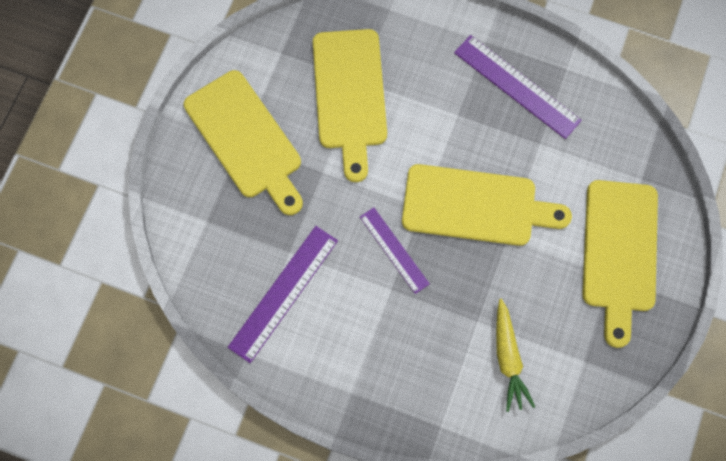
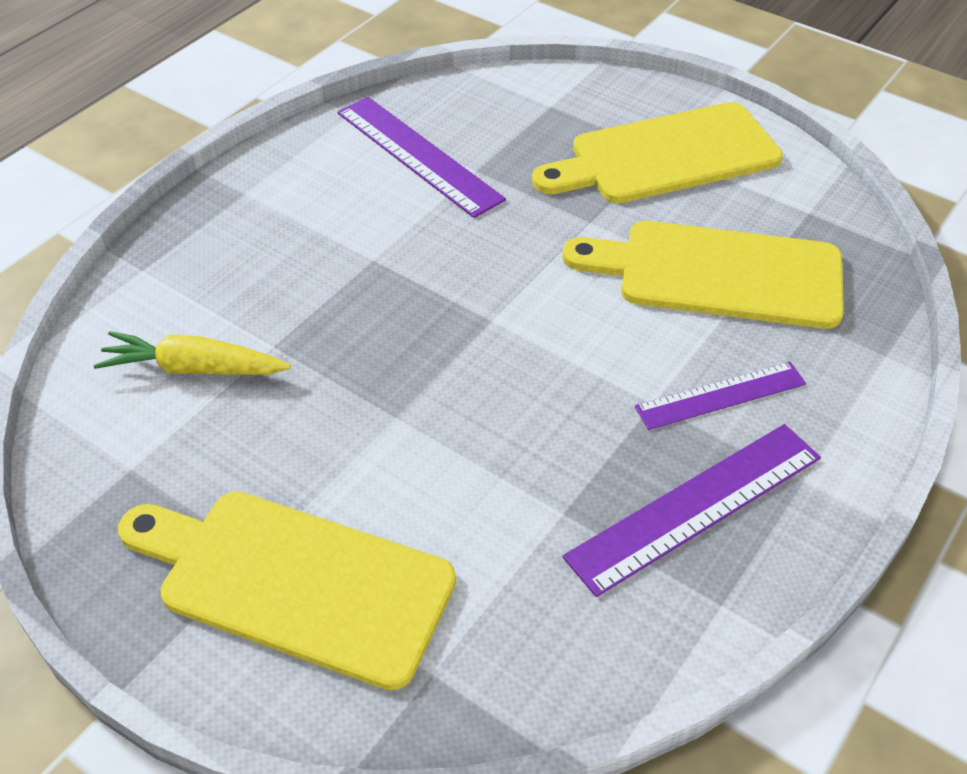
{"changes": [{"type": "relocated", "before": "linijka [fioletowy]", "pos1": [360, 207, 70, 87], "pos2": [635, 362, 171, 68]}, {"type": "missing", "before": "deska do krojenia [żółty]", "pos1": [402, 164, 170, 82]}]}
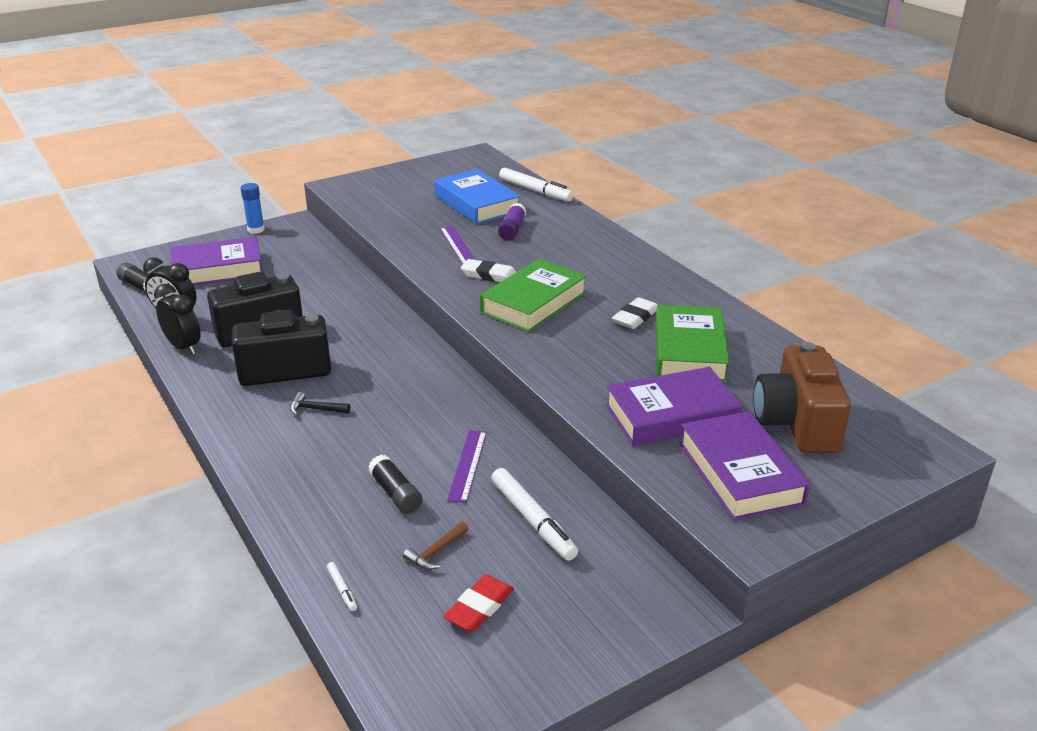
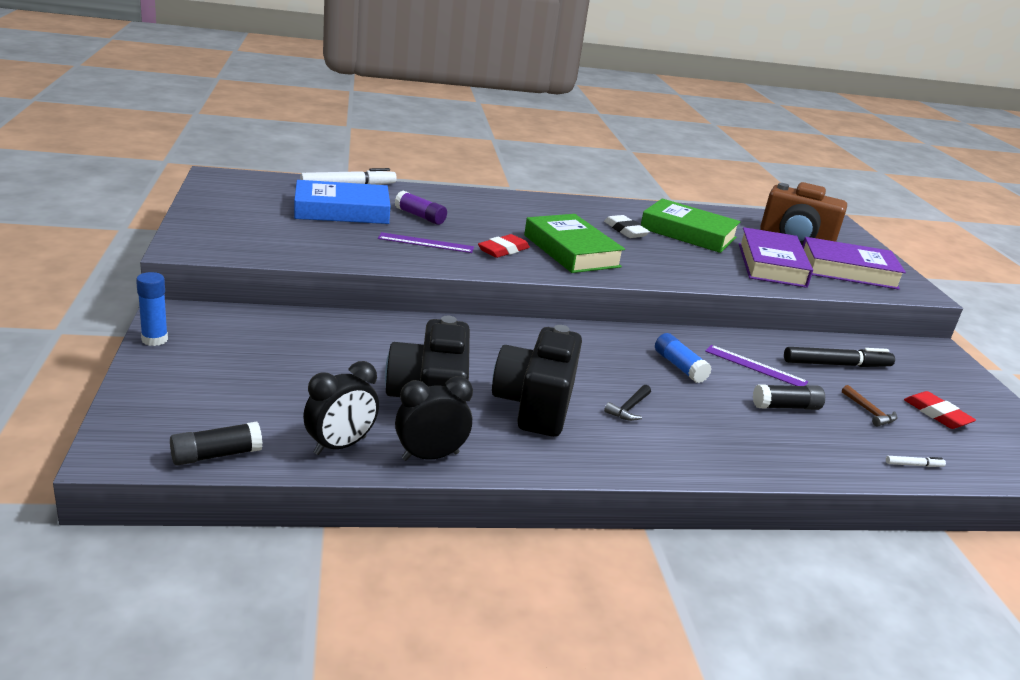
{"changes": [{"type": "colour", "before": "gumka do mazania [biały]", "after": "gumka do mazania [czerwony]", "pos1": [461, 259, 55, 23], "pos2": [478, 234, 52, 24]}, {"type": "appeared", "after": "klej w sztyfcie [niebieski]", "pos2": [655, 333, 57, 50]}, {"type": "colour", "before": "flamaster [biały]", "after": "flamaster [czarny]", "pos1": [491, 468, 87, 93], "pos2": [784, 347, 111, 20]}, {"type": "missing", "before": "książka [fioletowy]", "pos1": [170, 237, 93, 48]}]}
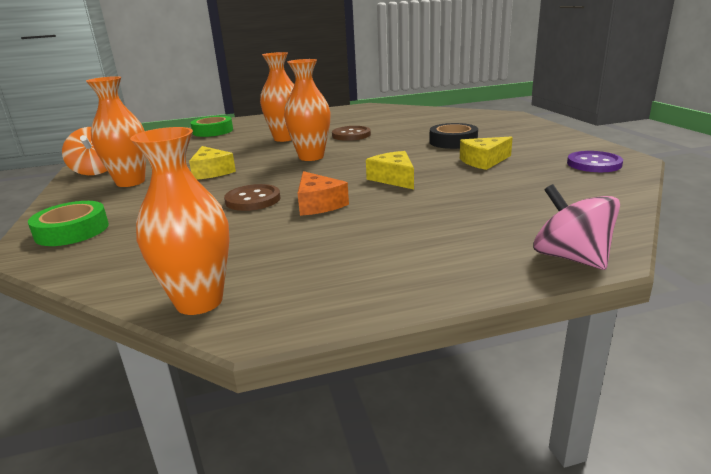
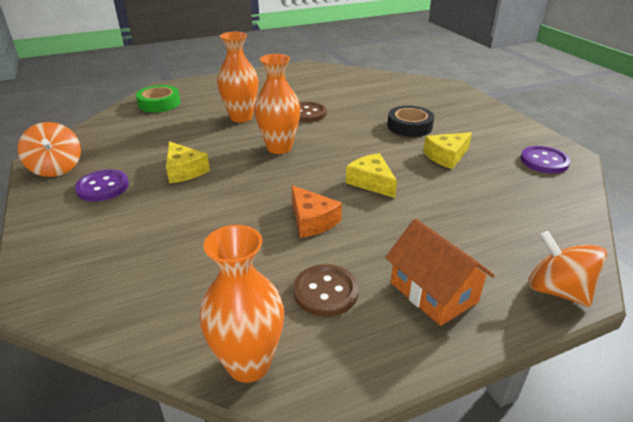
{"changes": [{"type": "exchanged", "before": "wazon [pomarańczowy]", "after": "guzik [fioletowy]", "pos1": [86, 76, 60, 111], "pos2": [75, 170, 54, 31]}, {"type": "relocated", "before": "guzik [brązowy]", "pos1": [224, 184, 56, 27], "pos2": [293, 264, 66, 53]}, {"type": "appeared", "after": "domek [pomarańczowy]", "pos2": [385, 219, 110, 107]}, {"type": "colour", "before": "bączek [różowy]", "after": "bączek [pomarańczowy]", "pos1": [533, 184, 87, 86], "pos2": [528, 231, 79, 76]}, {"type": "missing", "before": "taśma klejąca [zielony]", "pos1": [28, 201, 81, 45]}]}
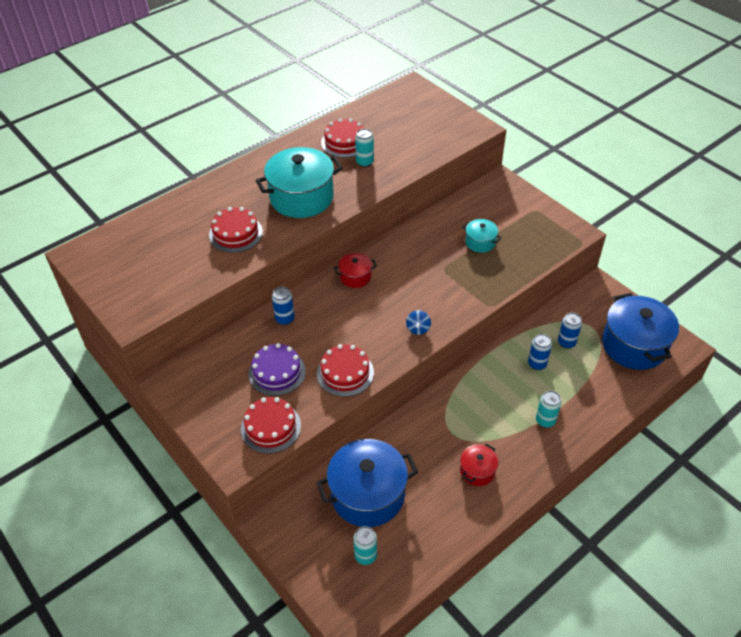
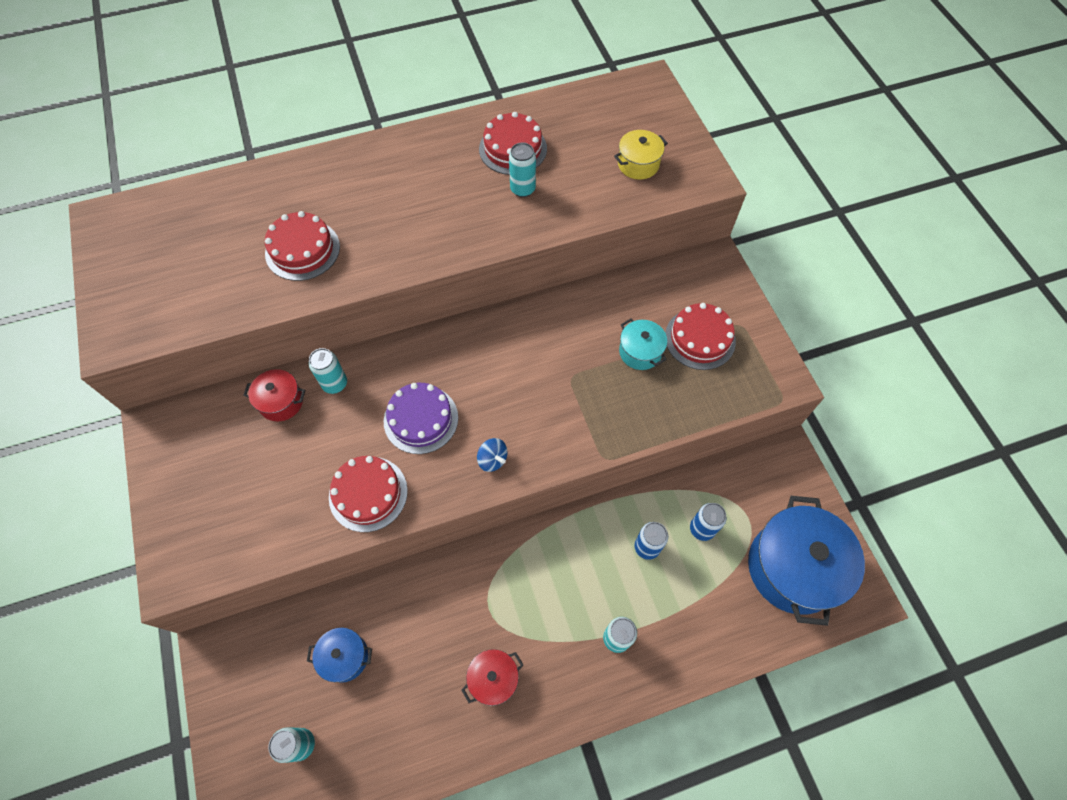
{"changes": [{"type": "relocated", "before": "garnek [czerwony]", "pos1": [334, 253, 43, 35], "pos2": [243, 369, 63, 52]}, {"type": "size", "before": "garnek [niebieski]", "pos1": [316, 439, 102, 88], "pos2": [307, 627, 65, 55], "scale": 0.49}, {"type": "colour", "before": "puszka [niebieski]", "after": "puszka [turkusowy]", "pos1": [272, 287, 23, 38], "pos2": [309, 348, 38, 46]}, {"type": "relocated", "before": "tort [fioletowy]", "pos1": [248, 343, 58, 53], "pos2": [384, 383, 74, 71]}, {"type": "spun", "before": "bączek [niebieski]", "pos1": [406, 310, 25, 25], "pos2": [477, 438, 30, 34], "turn": -75}, {"type": "appeared", "after": "garnek [żółty]", "pos2": [614, 130, 54, 50]}, {"type": "relocated", "before": "tort [czerwony]", "pos1": [241, 397, 60, 57], "pos2": [665, 303, 71, 67]}, {"type": "missing", "before": "garnek [turkusowy]", "pos1": [255, 147, 88, 71]}]}
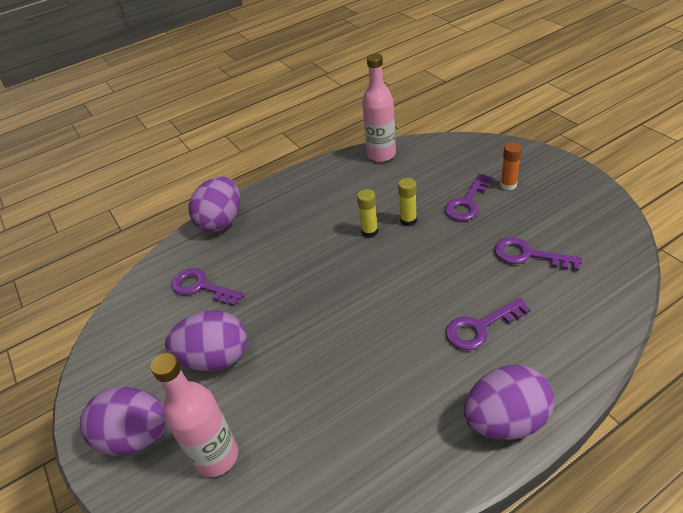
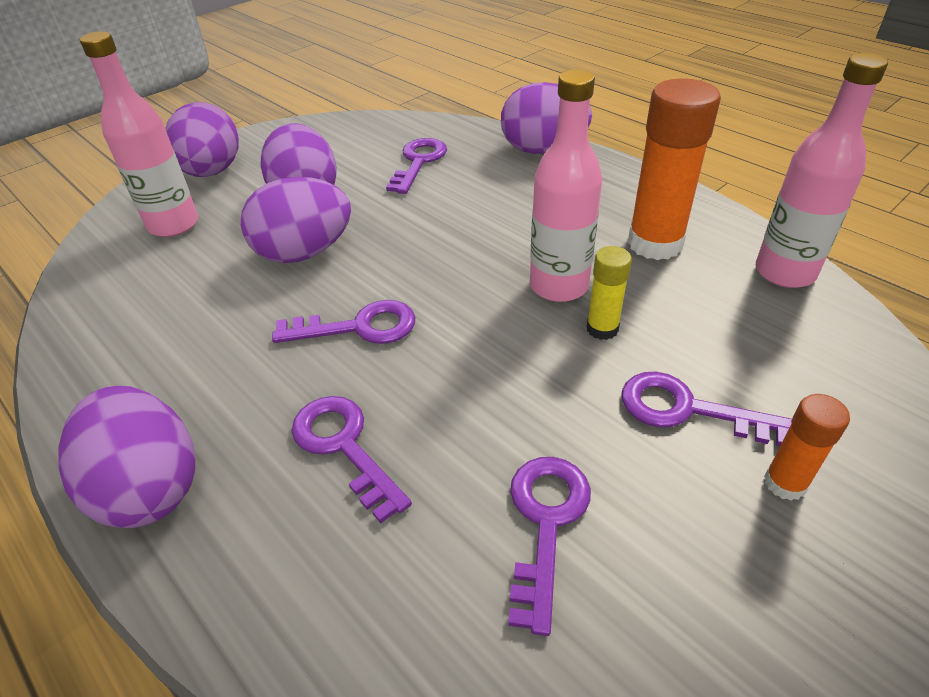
{"changes": [{"type": "appeared", "after": "jajko [fioletowy]", "pos2": [240, 177, 111, 86]}, {"type": "appeared", "after": "klucz [fioletowy]", "pos2": [272, 300, 143, 44]}, {"type": "exchanged", "before": "klej w sztyfcie [żółty]", "after": "butelka [różowy]", "pos1": [357, 189, 21, 49], "pos2": [530, 69, 72, 233]}, {"type": "appeared", "after": "klej w sztyfcie [pomarańczowy]", "pos2": [628, 78, 93, 182]}]}
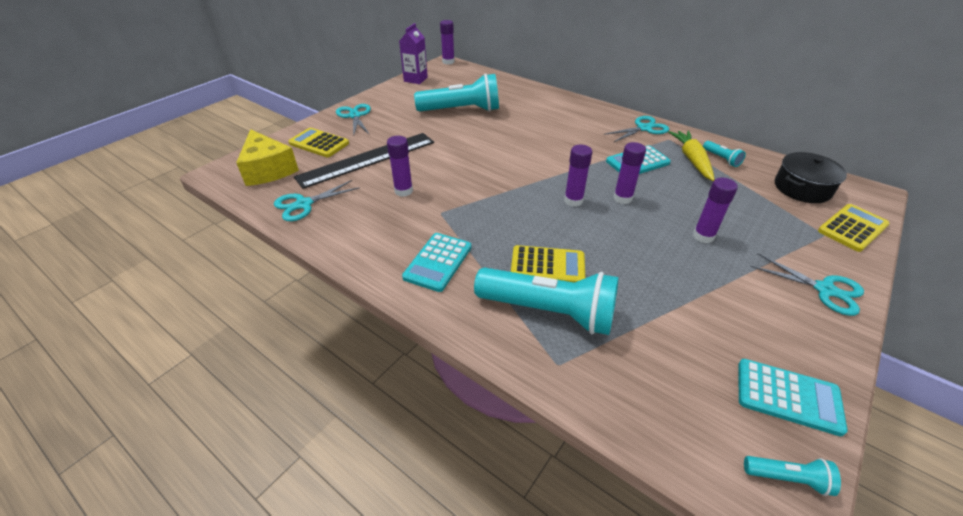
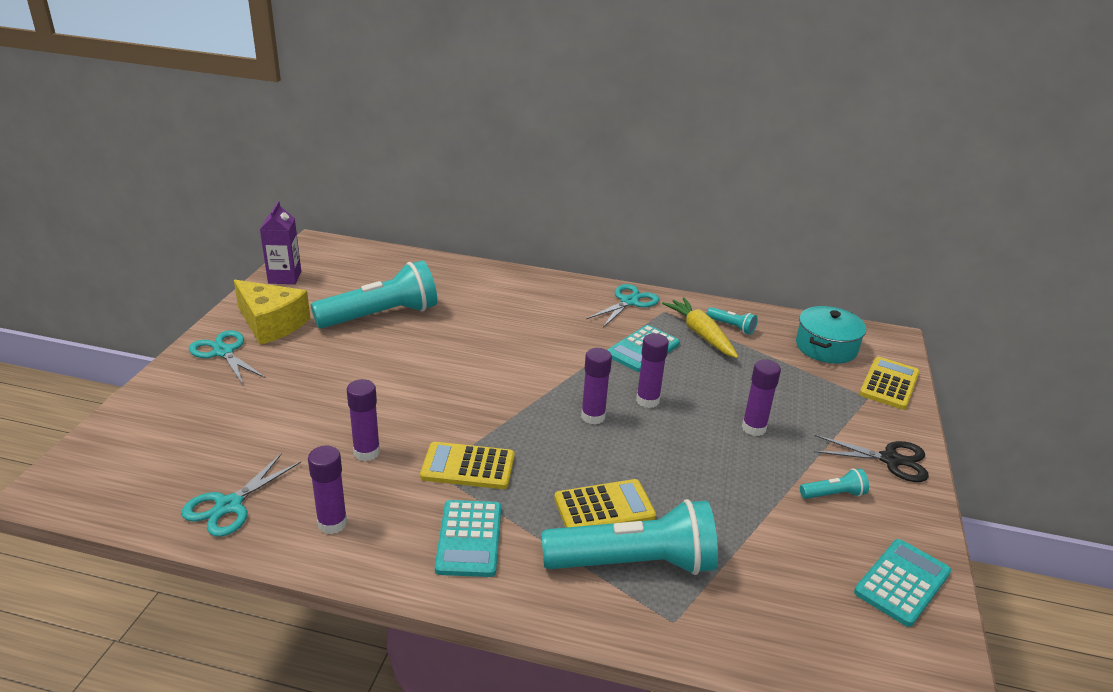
{"changes": [{"type": "relocated", "before": "ser [żółty]", "pos1": [236, 129, 63, 57], "pos2": [234, 280, 76, 65]}, {"type": "relocated", "before": "klej w sztyfcie [fioletowy]", "pos1": [440, 20, 15, 44], "pos2": [308, 446, 39, 88]}, {"type": "relocated", "before": "kalkulator [żółty]", "pos1": [288, 128, 61, 29], "pos2": [420, 442, 95, 47]}, {"type": "colour", "before": "garnek [czarny]", "after": "garnek [turkusowy]", "pos1": [775, 152, 72, 51], "pos2": [796, 306, 70, 58]}, {"type": "relocated", "before": "latarka [turkusowy]", "pos1": [744, 456, 97, 40], "pos2": [800, 468, 69, 31]}, {"type": "colour", "before": "nożyczki [turkusowy]", "after": "nożyczki [czarny]", "pos1": [751, 253, 113, 63], "pos2": [814, 435, 115, 47]}, {"type": "spun", "before": "kalkulator [turkusowy]", "pos1": [738, 359, 110, 77], "pos2": [854, 539, 97, 88], "turn": -45}, {"type": "missing", "before": "linijka [czarny]", "pos1": [294, 133, 140, 56]}]}
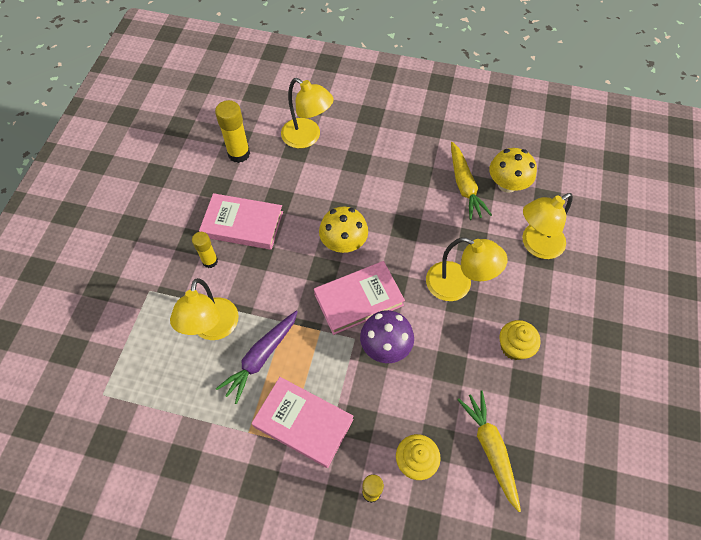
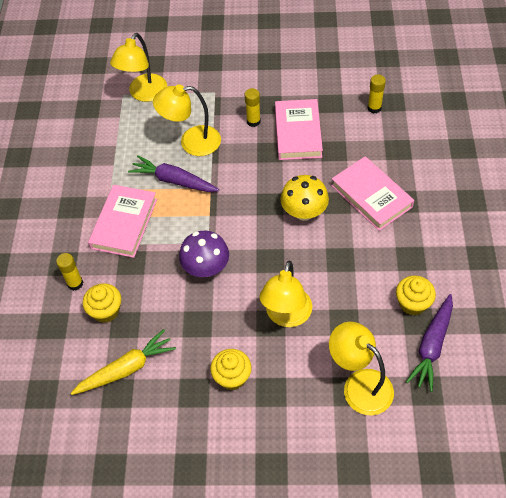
{"changes": [{"type": "relocated", "before": "lampka [żółty]", "pos1": [281, 78, 53, 70], "pos2": [110, 33, 57, 69]}, {"type": "relocated", "before": "książka [różowy]", "pos1": [314, 261, 91, 74], "pos2": [331, 156, 83, 75]}, {"type": "size", "before": "klej w sztyfcie [żółty]", "pos1": [215, 100, 35, 63], "pos2": [368, 74, 18, 40], "scale": 0.64}, {"type": "exchanged", "before": "marchewka [żółty]", "after": "muffinka [żółty]", "pos1": [451, 142, 41, 78], "pos2": [396, 276, 40, 39]}, {"type": "exchanged", "before": "grzyb [żółty]", "after": "marchewka [fioletowy]", "pos1": [489, 148, 48, 45], "pos2": [406, 294, 47, 98]}]}
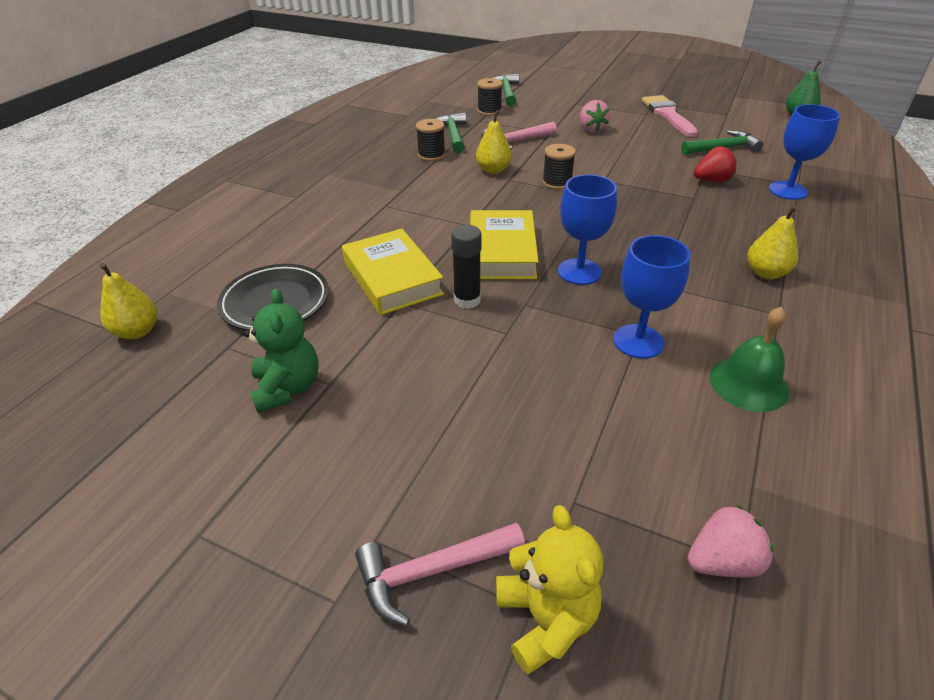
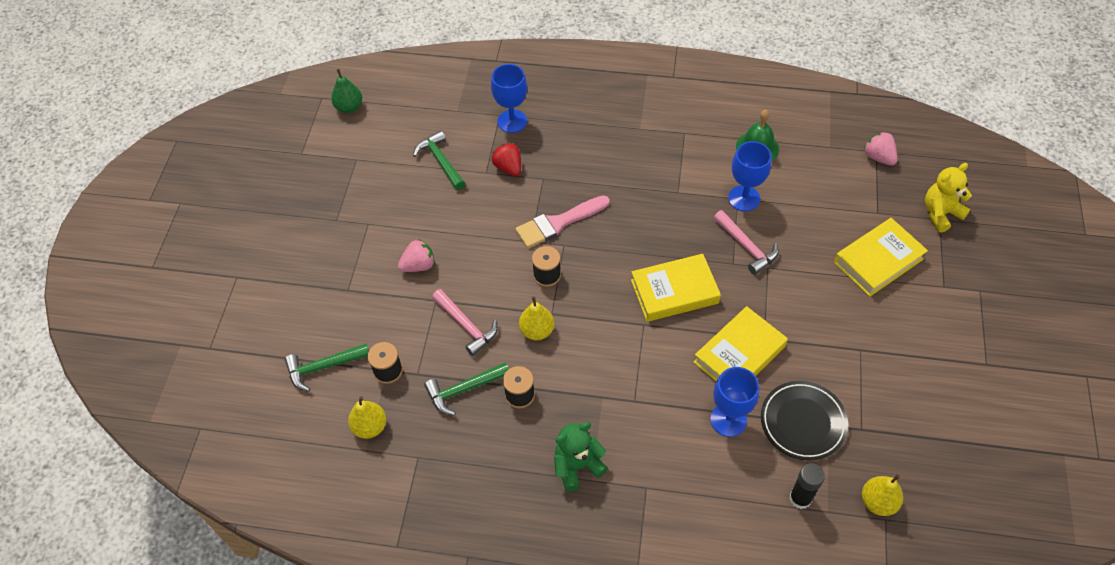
{"changes": [{"type": "relocated", "before": "gruszka [żółty]", "pos1": [747, 206, 51, 73], "pos2": [348, 396, 38, 43]}, {"type": "relocated", "before": "pędzel [różowy]", "pos1": [642, 95, 56, 42], "pos2": [515, 195, 95, 53]}, {"type": "relocated", "before": "miś [zielony]", "pos1": [244, 288, 75, 125], "pos2": [554, 422, 54, 70]}, {"type": "relocated", "before": "kielich [niebieski]", "pos1": [558, 174, 59, 111], "pos2": [710, 367, 49, 70]}, {"type": "relocated", "before": "młotek [różowy]", "pos1": [355, 523, 170, 103], "pos2": [714, 210, 65, 65]}, {"type": "relocated", "before": "klej w sztyfcie [czarny]", "pos1": [451, 225, 31, 84], "pos2": [789, 463, 36, 46]}, {"type": "appeared", "after": "książka [żółty]", "pos2": [834, 218, 94, 79]}]}
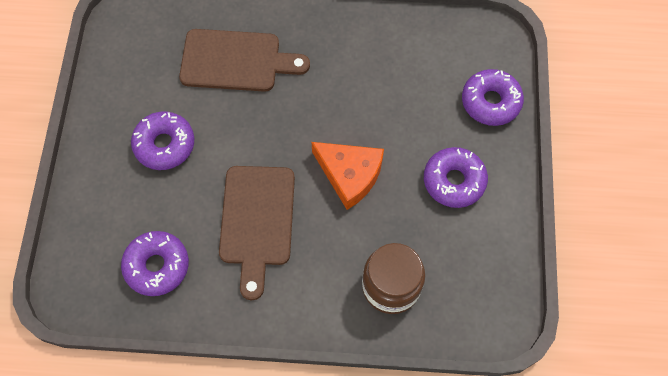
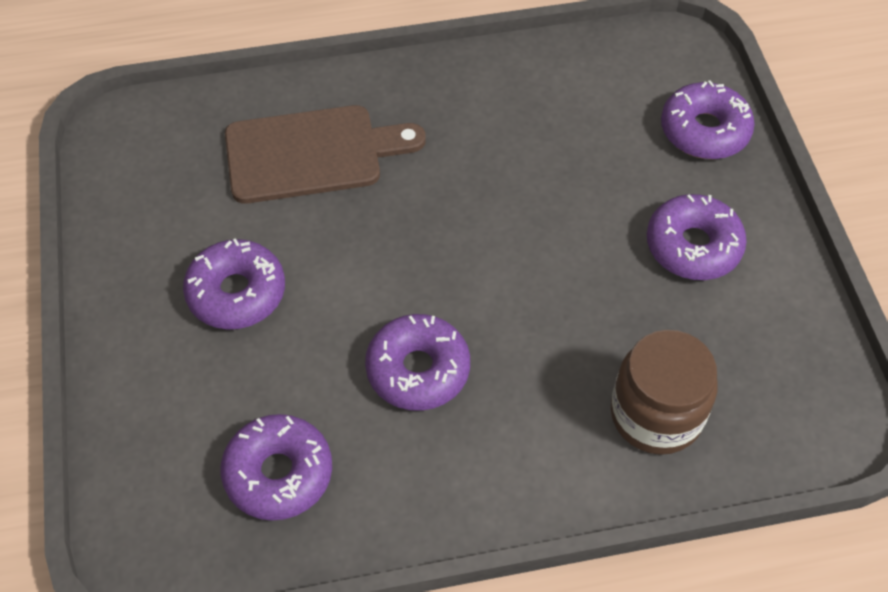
{"changes": [{"type": "exchanged", "before": "deska do krojenia [brązowy]", "after": "donut [fioletowy]", "pos1": [219, 166, 76, 134], "pos2": [365, 314, 105, 97]}, {"type": "missing", "before": "ser [pomarańczowy]", "pos1": [311, 142, 73, 68]}]}
